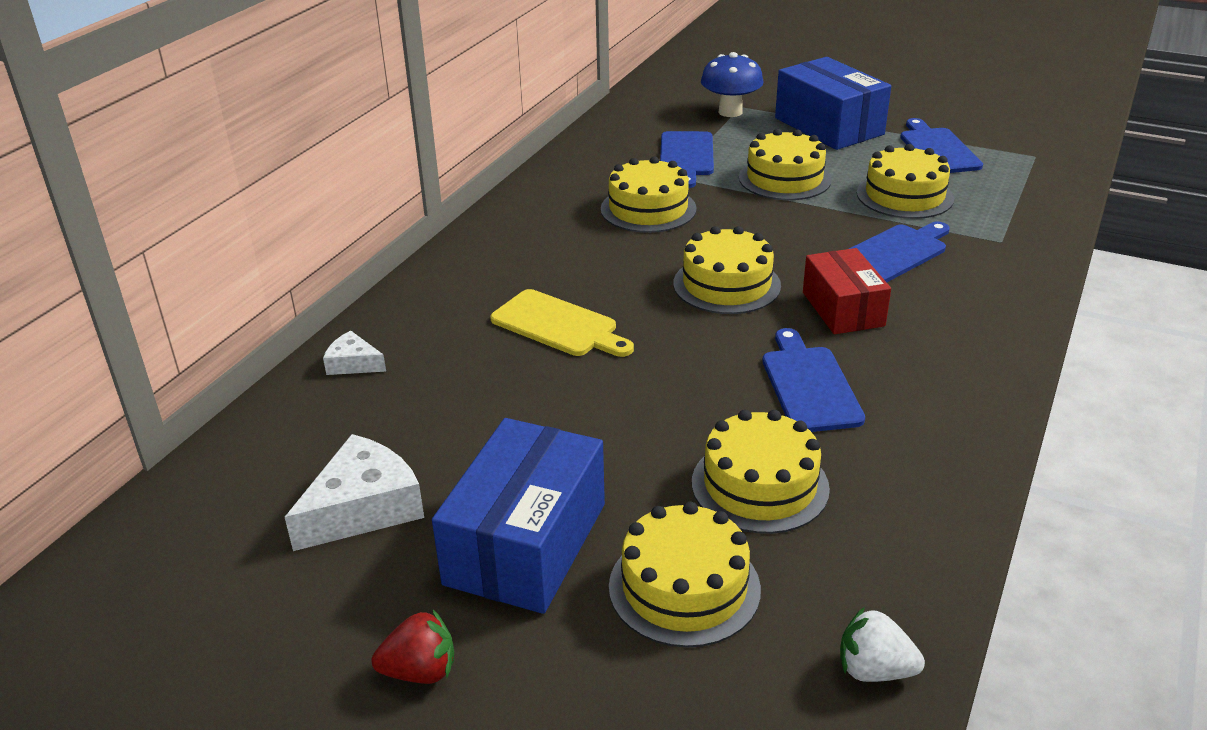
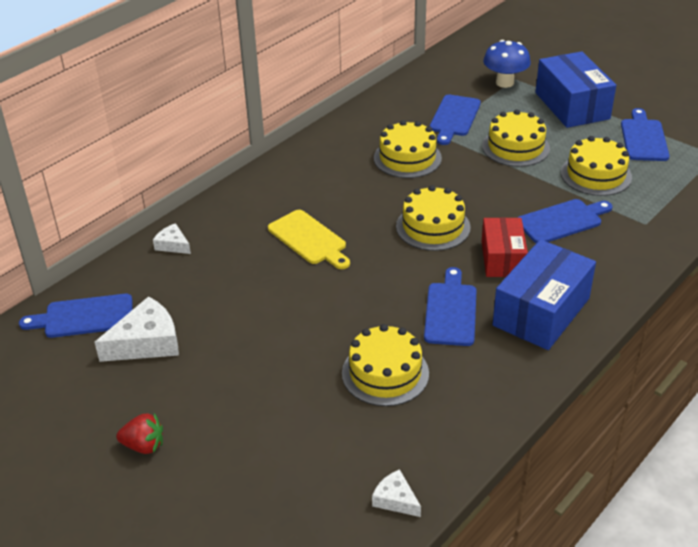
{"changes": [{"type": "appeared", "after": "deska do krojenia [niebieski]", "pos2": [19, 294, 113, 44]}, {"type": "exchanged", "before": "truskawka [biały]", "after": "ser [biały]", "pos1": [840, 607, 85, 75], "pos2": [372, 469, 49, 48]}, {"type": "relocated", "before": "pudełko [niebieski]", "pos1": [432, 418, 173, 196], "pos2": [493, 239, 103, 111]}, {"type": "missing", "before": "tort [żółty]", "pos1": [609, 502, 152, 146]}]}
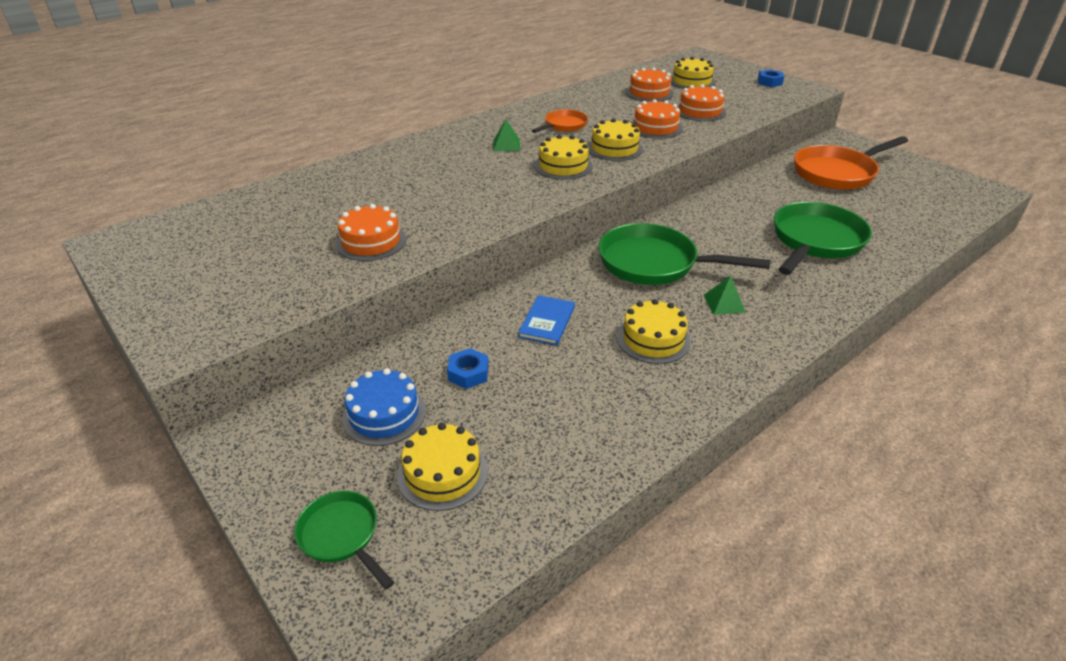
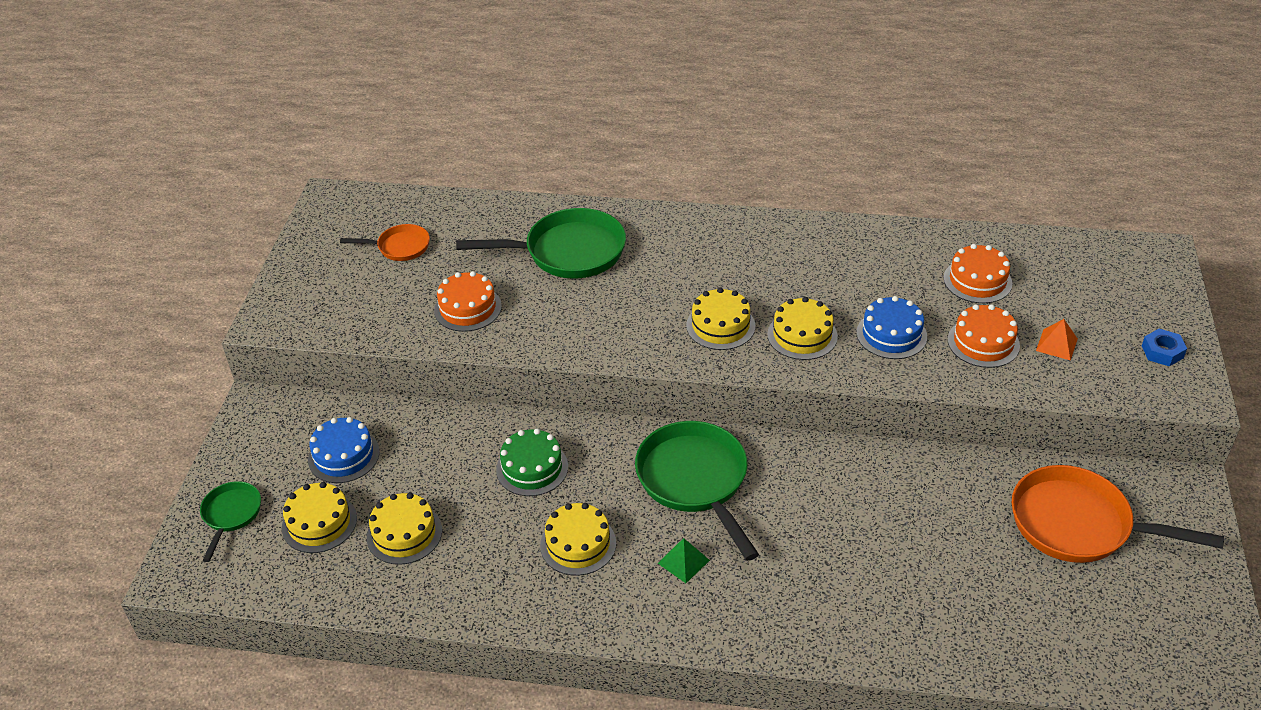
{"changes": [{"type": "relocated", "before": "patelnia [pomarańczowy]", "pos1": [532, 109, 56, 24], "pos2": [340, 224, 90, 37]}, {"type": "relocated", "before": "tort [żółty]", "pos1": [671, 57, 44, 32], "pos2": [367, 493, 75, 72]}, {"type": "relocated", "before": "patelnia [zielony]", "pos1": [774, 202, 98, 73], "pos2": [456, 208, 170, 71]}, {"type": "exchanged", "before": "książka [niebieski]", "after": "tort [zielony]", "pos1": [518, 295, 57, 50], "pos2": [496, 429, 72, 67]}, {"type": "colour", "before": "tort [pomarańczowy]", "after": "tort [niebieski]", "pos1": [631, 99, 52, 40], "pos2": [857, 296, 70, 63]}, {"type": "appeared", "after": "piramida [pomarańczowy]", "pos2": [1036, 319, 42, 42]}, {"type": "missing", "before": "nakrętka [niebieski]", "pos1": [447, 348, 42, 41]}, {"type": "missing", "before": "piramida [zielony]", "pos1": [493, 119, 27, 32]}]}
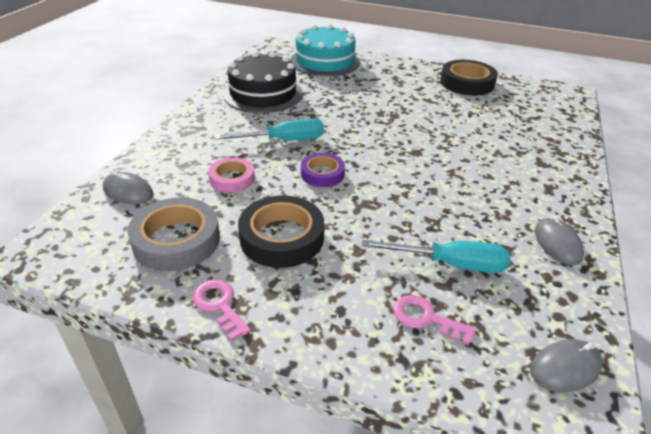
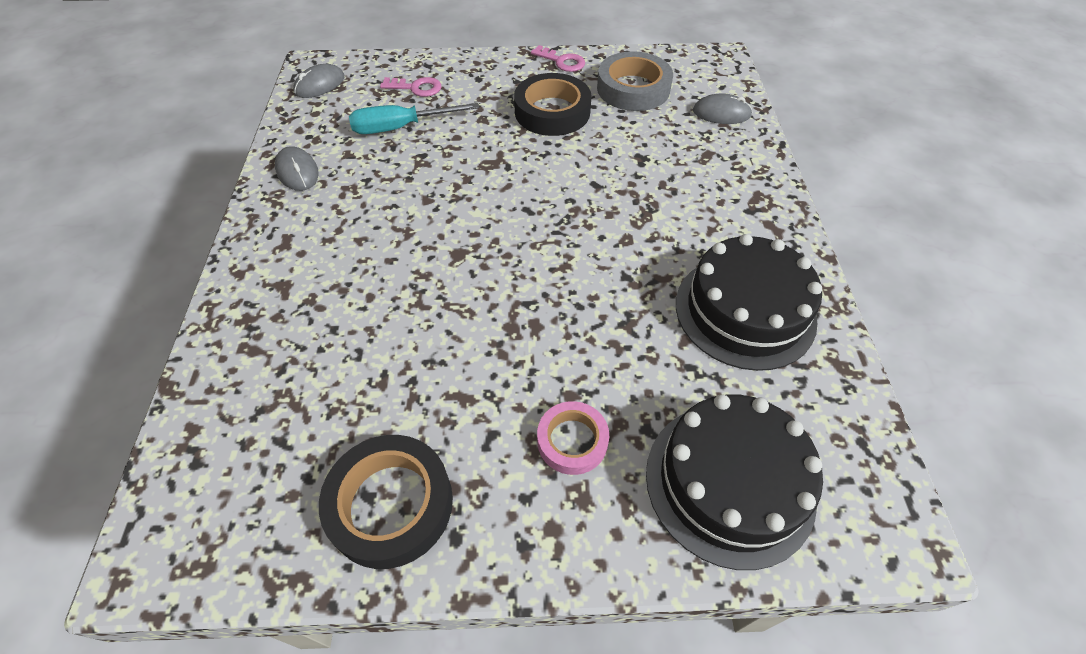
{"changes": [{"type": "relocated", "before": "taśma klejąca [różowy]", "pos1": [208, 157, 47, 36], "pos2": [537, 401, 72, 74]}, {"type": "colour", "before": "tort [turkusowy]", "after": "tort [czarny]", "pos1": [290, 24, 70, 53], "pos2": [646, 394, 177, 176]}, {"type": "missing", "before": "śrubokręt [turkusowy]", "pos1": [214, 119, 110, 21]}, {"type": "missing", "before": "taśma klejąca [fioletowy]", "pos1": [301, 153, 44, 34]}]}
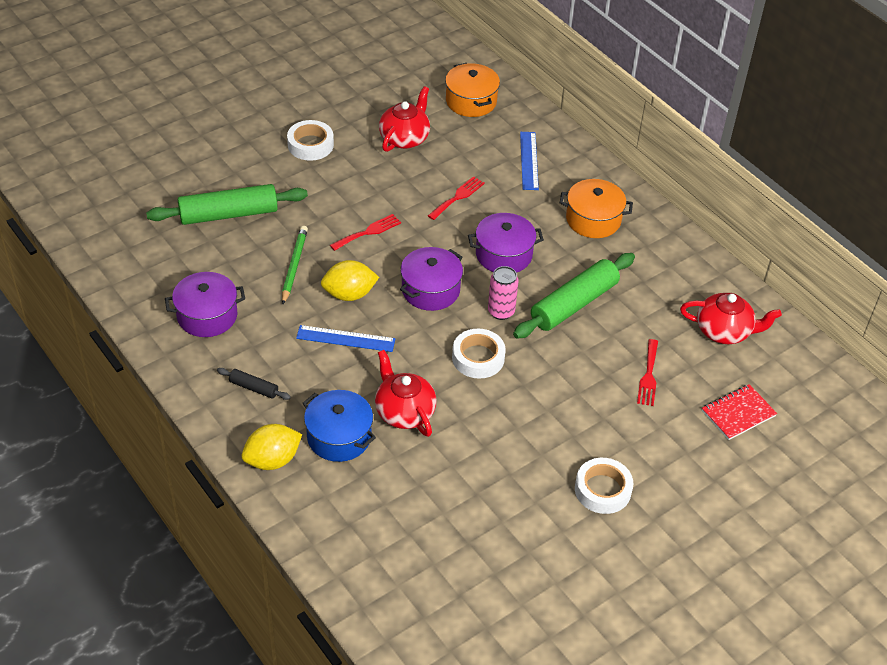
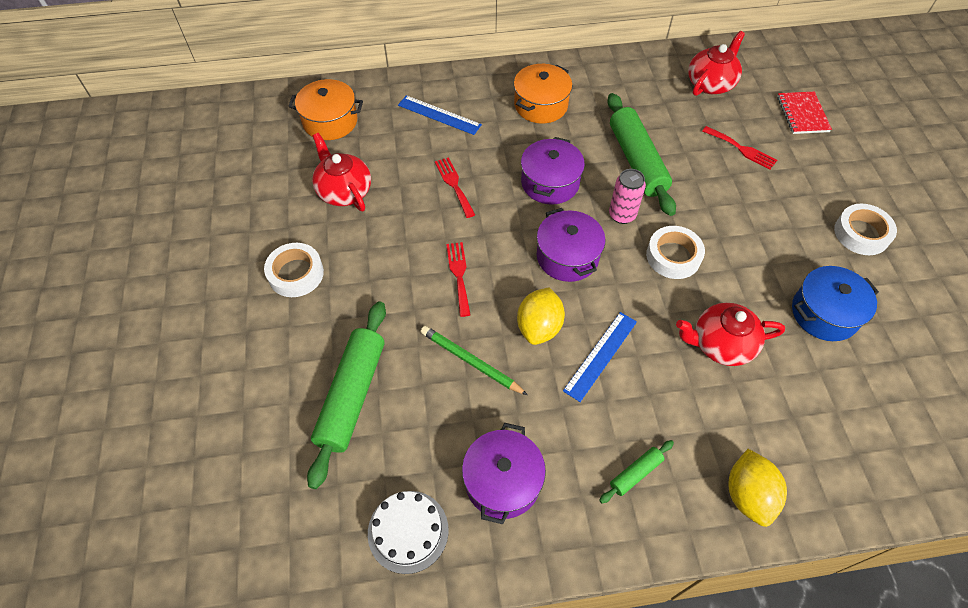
{"changes": [{"type": "appeared", "after": "tort [biały]", "pos2": [368, 491, 81, 83]}, {"type": "colour", "before": "wałek do ciasta [czarny]", "after": "wałek do ciasta [zielony]", "pos1": [217, 368, 74, 32], "pos2": [599, 440, 75, 63]}, {"type": "relocated", "before": "garnek [niebieski]", "pos1": [303, 390, 73, 72], "pos2": [792, 266, 87, 75]}]}
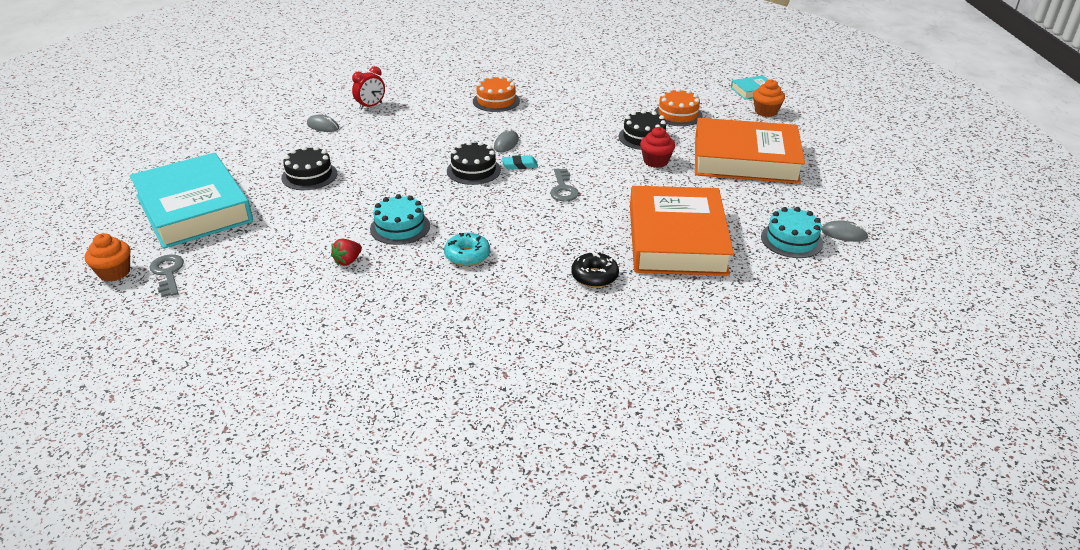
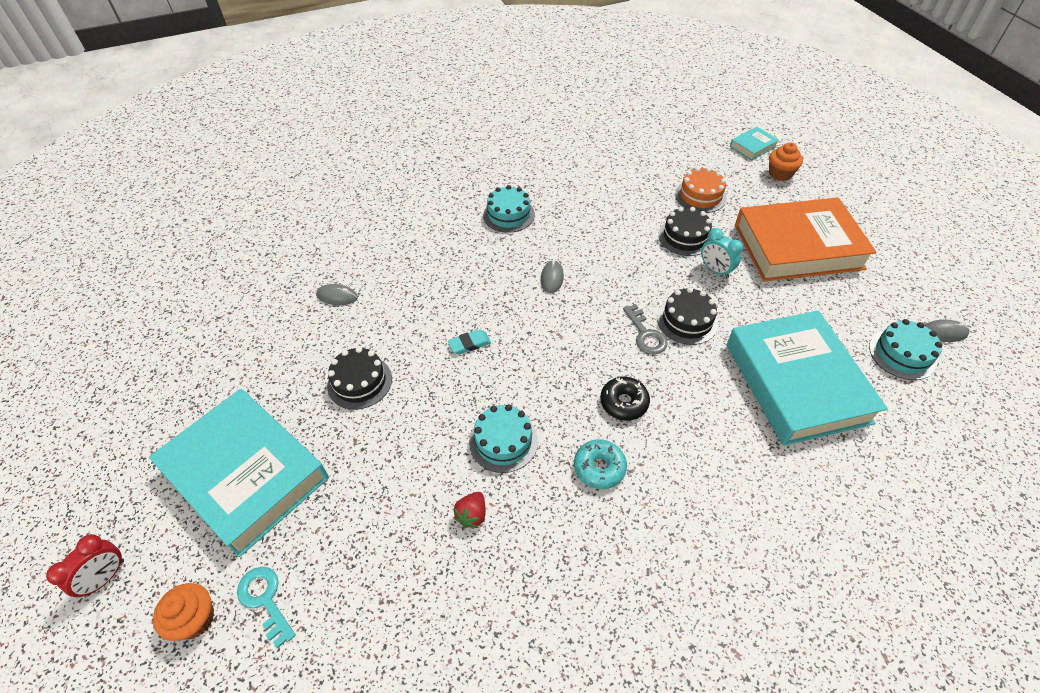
{"changes": [{"type": "relocated", "before": "budzik [czerwony]", "pos1": [352, 66, 33, 44], "pos2": [46, 534, 78, 63]}, {"type": "colour", "before": "klucz [szary]", "after": "klucz [turkusowy]", "pos1": [149, 254, 35, 43], "pos2": [237, 567, 59, 81]}, {"type": "relocated", "before": "gumka do mazania [turkusowy]", "pos1": [502, 155, 36, 14], "pos2": [448, 329, 43, 26]}, {"type": "colour", "before": "tort [pomarańczowy]", "after": "tort [turkusowy]", "pos1": [473, 76, 47, 36], "pos2": [483, 185, 52, 48]}, {"type": "relocated", "before": "donut [czarny]", "pos1": [571, 251, 48, 37], "pos2": [600, 377, 50, 44]}, {"type": "relocated", "before": "tort [czarny]", "pos1": [447, 141, 54, 44], "pos2": [657, 287, 61, 58]}, {"type": "exchanged", "before": "muffinka [czerwony]", "after": "budzik [turkusowy]", "pos1": [640, 127, 35, 41], "pos2": [701, 228, 42, 50]}, {"type": "colour", "before": "książka [pomarańczowy]", "after": "książka [turkusowy]", "pos1": [630, 186, 104, 90], "pos2": [727, 311, 161, 135]}]}
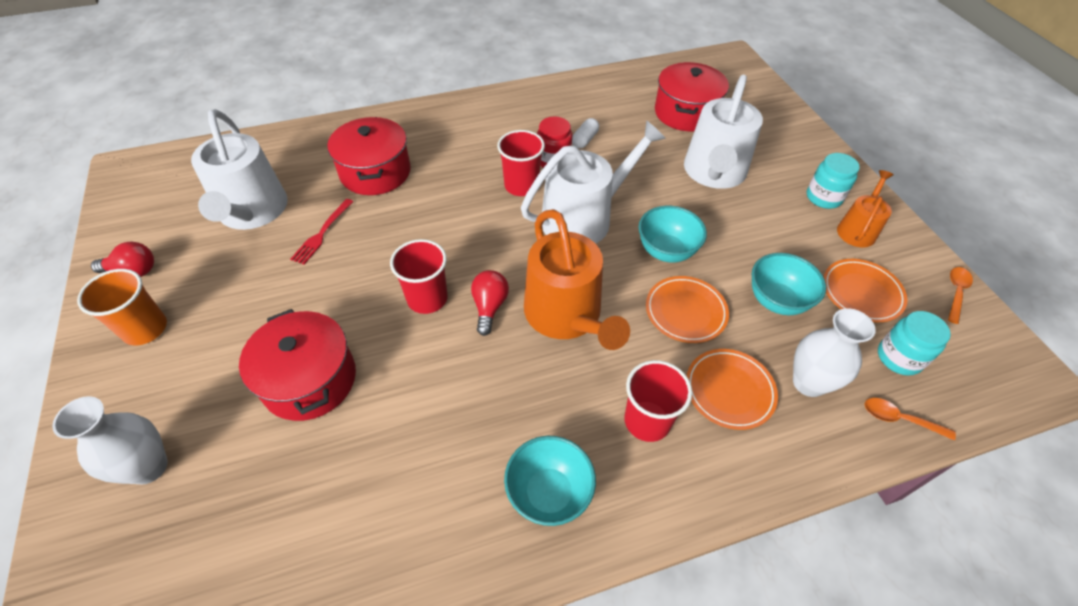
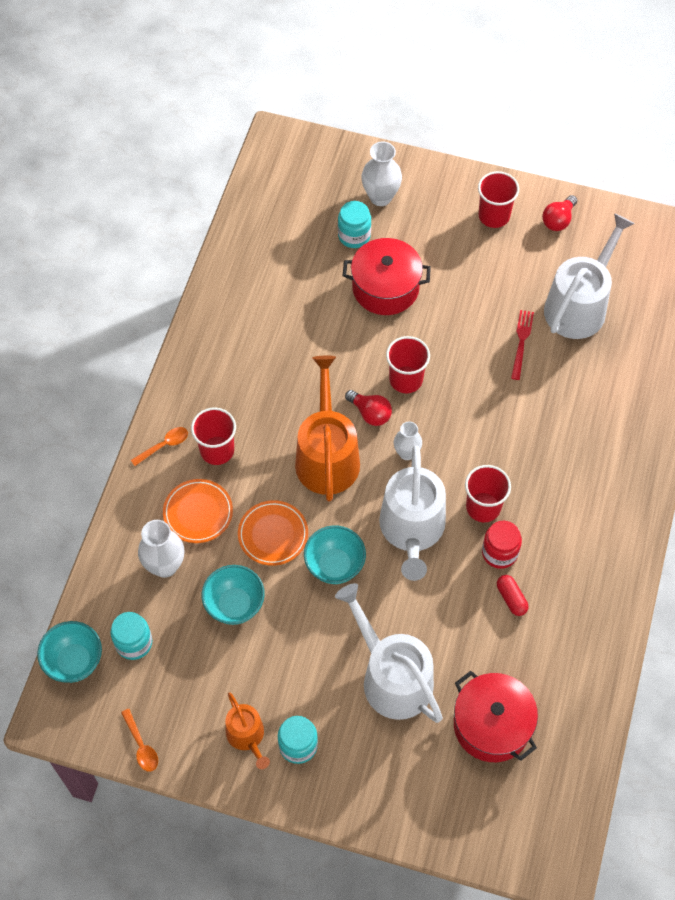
{"changes": [{"type": "relocated", "before": "miska [turkusowy]", "pos1": [504, 436, 92, 90], "pos2": [37, 621, 65, 62]}, {"type": "relocated", "before": "łyżka [pomarańczowy]", "pos1": [864, 398, 92, 43], "pos2": [131, 427, 57, 39]}, {"type": "spun", "before": "konewka [pomarańczowy]", "pos1": [524, 209, 106, 141], "pos2": [295, 355, 65, 147], "turn": 75}, {"type": "appeared", "after": "słoik [turkusowy]", "pos2": [338, 201, 33, 47]}, {"type": "appeared", "after": "wazon [biały]", "pos2": [394, 422, 28, 38]}, {"type": "colour", "before": "szklanka [pomarańczowy]", "after": "szklanka [czerwony]", "pos1": [77, 269, 90, 76], "pos2": [478, 171, 41, 57]}, {"type": "colour", "before": "kapsułka [biały]", "after": "kapsułka [czerwony]", "pos1": [572, 118, 27, 31], "pos2": [497, 575, 31, 41]}, {"type": "spun", "before": "widelec [czerwony]", "pos1": [290, 199, 64, 66], "pos2": [511, 310, 23, 70], "turn": 45}, {"type": "spun", "before": "konewka [biały]", "pos1": [191, 109, 97, 121], "pos2": [544, 213, 91, 126], "turn": 105}, {"type": "missing", "before": "garnek [czerwony]", "pos1": [327, 117, 84, 78]}, {"type": "missing", "before": "talerz [pomarańczowy]", "pos1": [823, 259, 85, 63]}]}
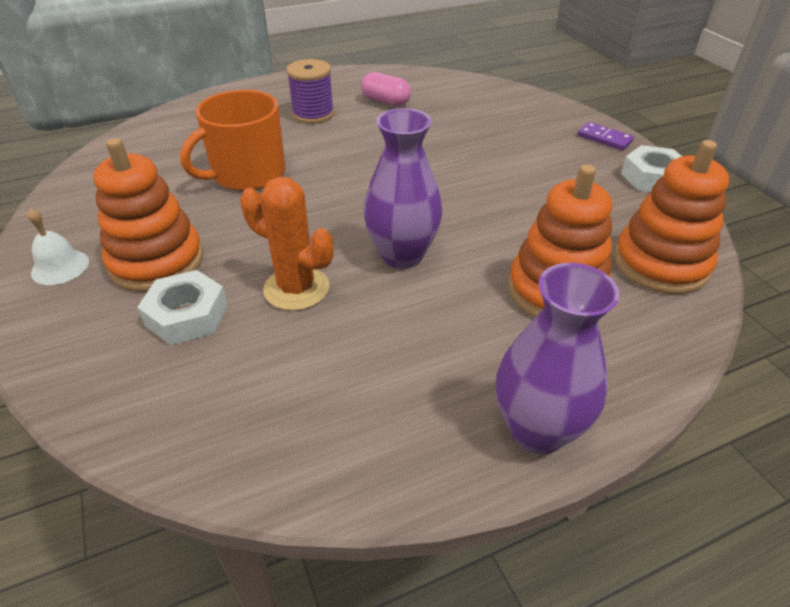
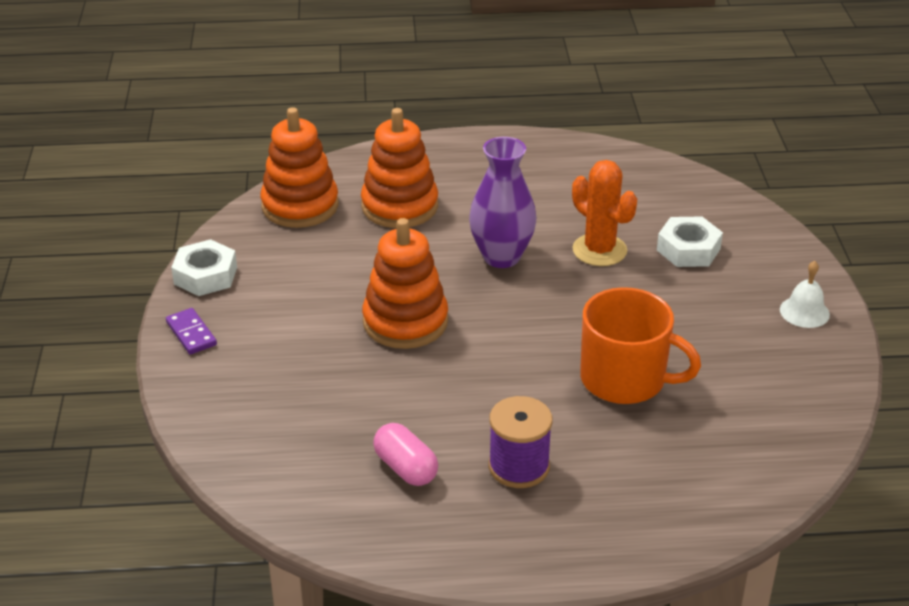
{"changes": [{"type": "relocated", "before": "zabawka nakładanka [pomarańczowy]", "pos1": [93, 138, 110, 154], "pos2": [362, 218, 86, 131]}, {"type": "spun", "before": "kubek [pomarańczowy]", "pos1": [180, 90, 105, 101], "pos2": [580, 287, 121, 117], "turn": 45}, {"type": "missing", "before": "wazon [fioletowy]", "pos1": [496, 263, 124, 191]}]}
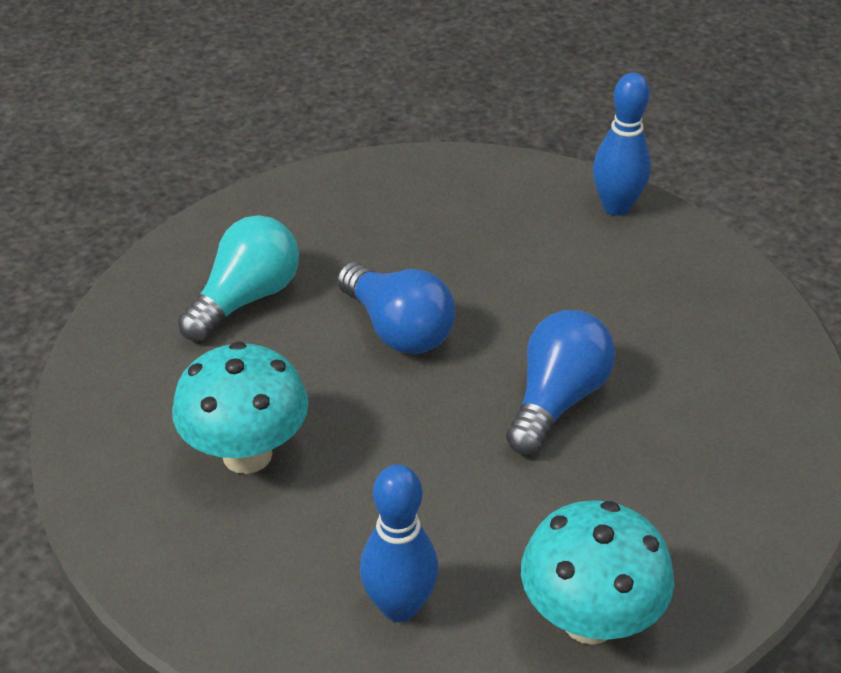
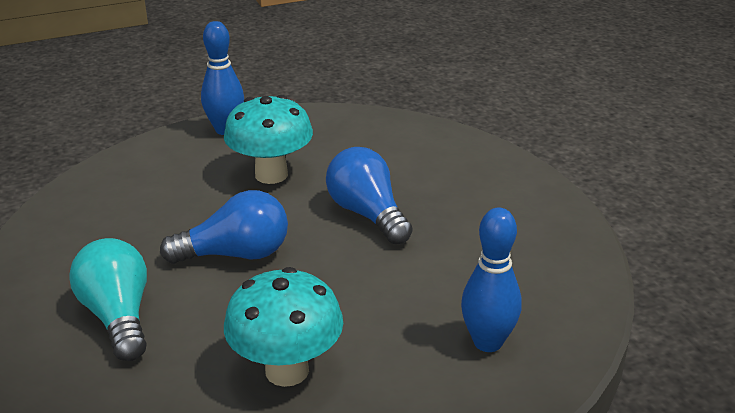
{"changes": [{"type": "relocated", "before": "grzyb [turkusowy]", "pos1": [521, 500, 153, 145], "pos2": [224, 95, 89, 89]}]}
